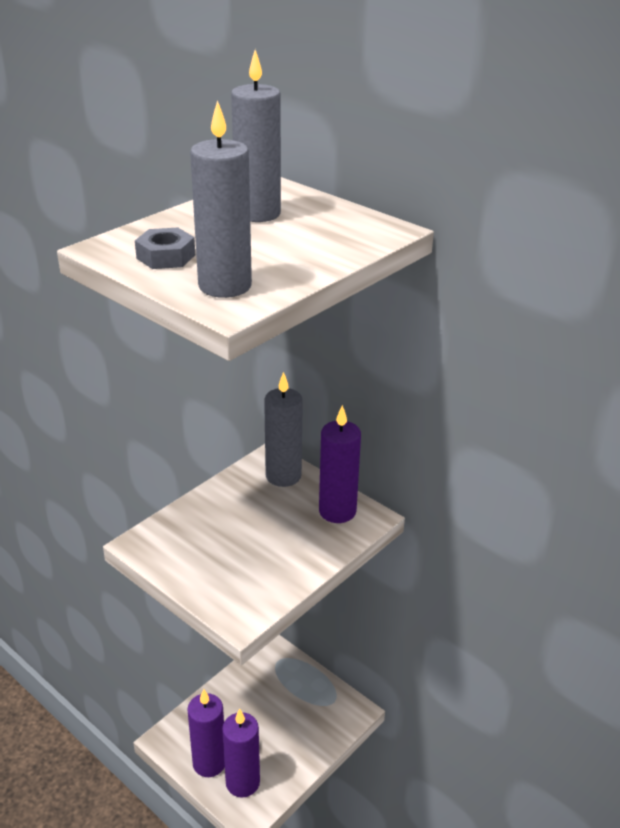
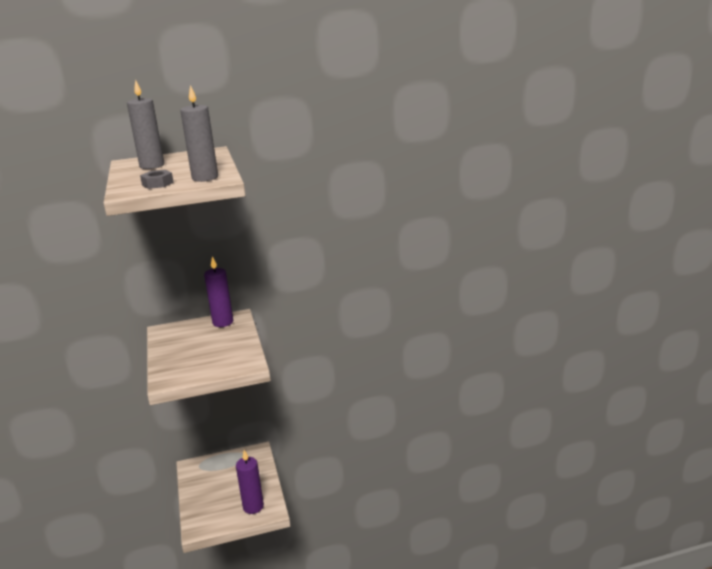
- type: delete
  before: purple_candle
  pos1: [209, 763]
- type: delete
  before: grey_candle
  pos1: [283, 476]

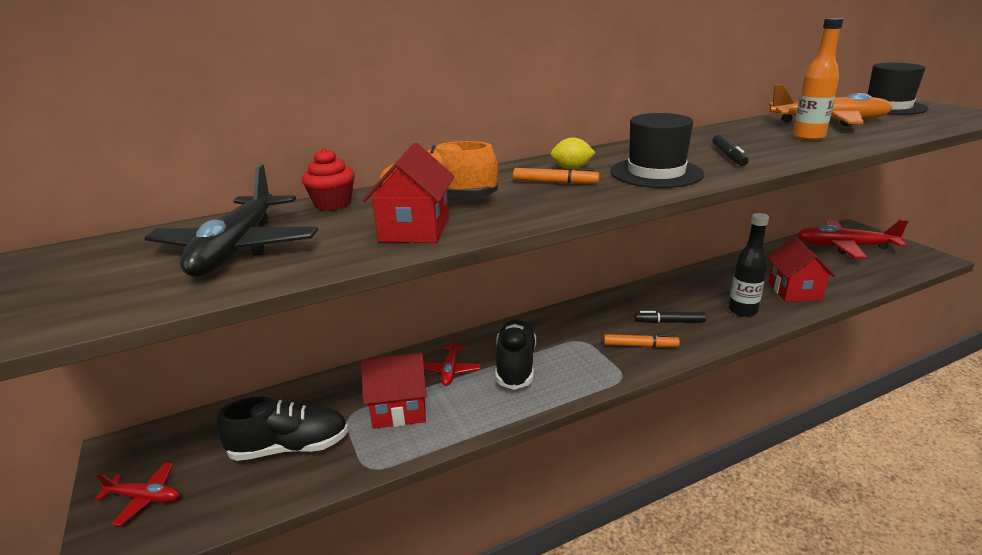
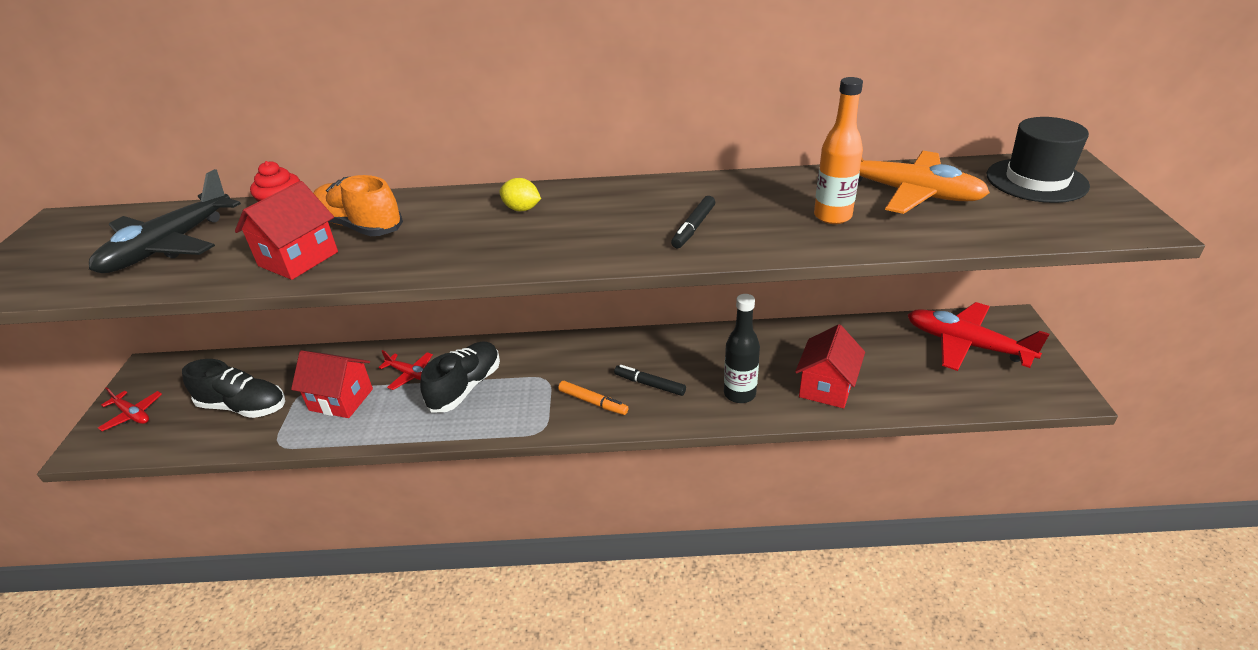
- type: rotate
  before: red_plane
  pos1: [450, 370]
  pos2: [411, 375]
  turn: -90
- type: delete
  before: orange_marker
  pos1: [555, 182]
- type: delete
  before: black_hat
  pos1: [656, 173]

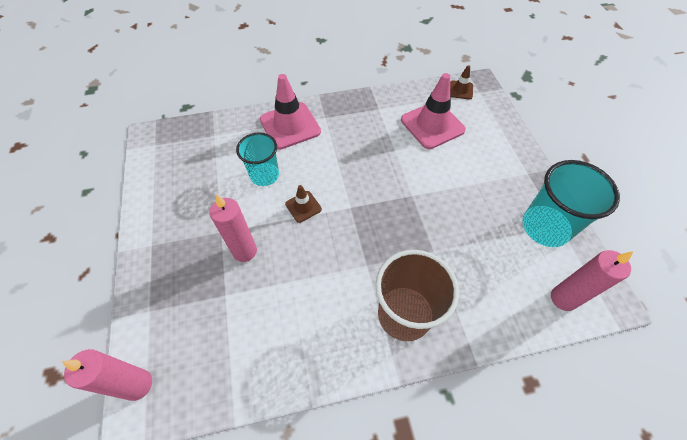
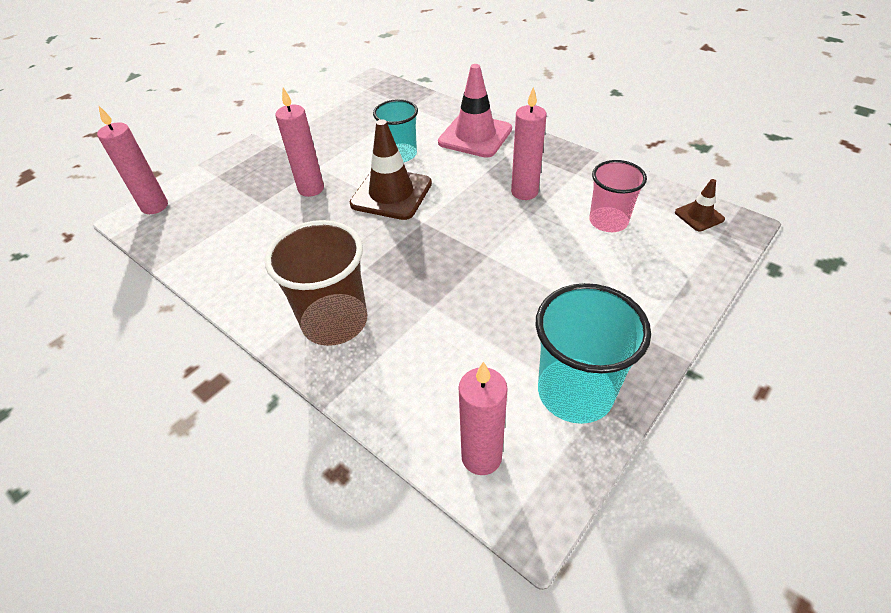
- type: resize
  before: brown_traffic_cone
  pos1: [303, 206]
  pos2: [391, 194]
  scale: 1.99
- type: replace
  before: pink_traffic_cone
  after: pink_cup
  pos1: [432, 125]
  pos2: [608, 221]
- type: insert
  after: pink_candle
  pos2: [524, 192]

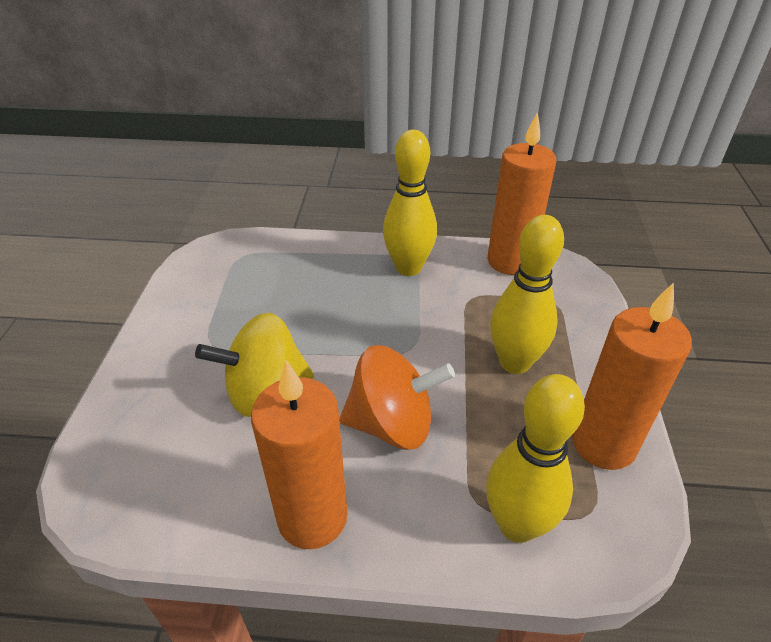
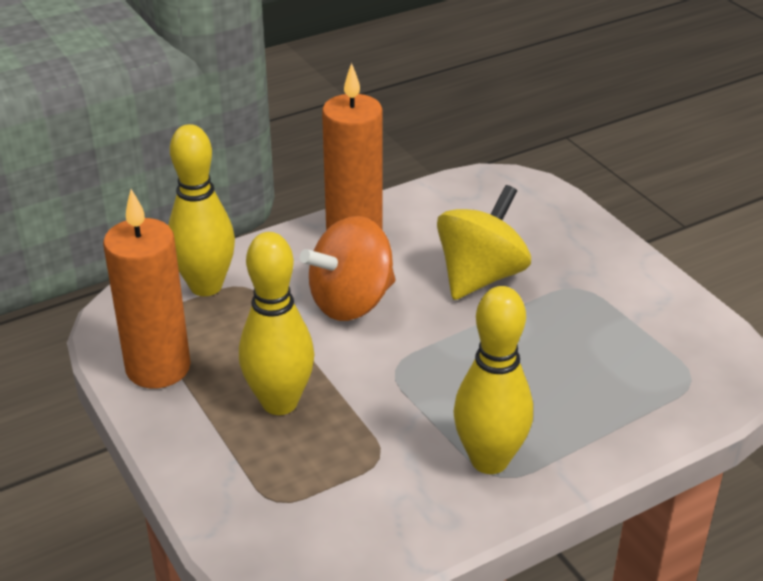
- type: delete
  before: orange_candle
  pos1: [510, 261]

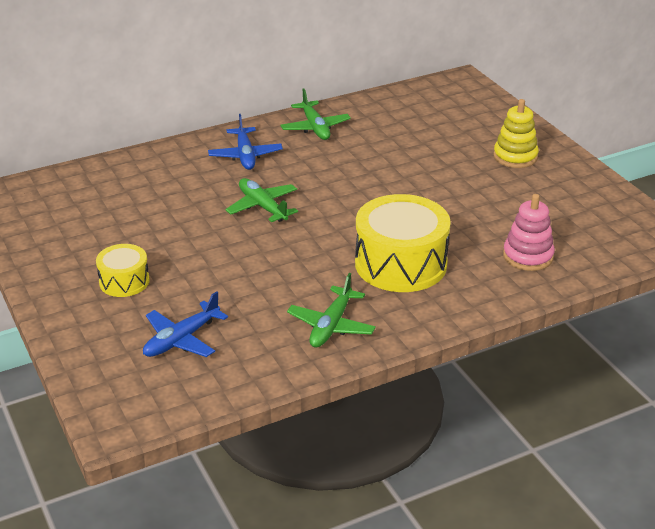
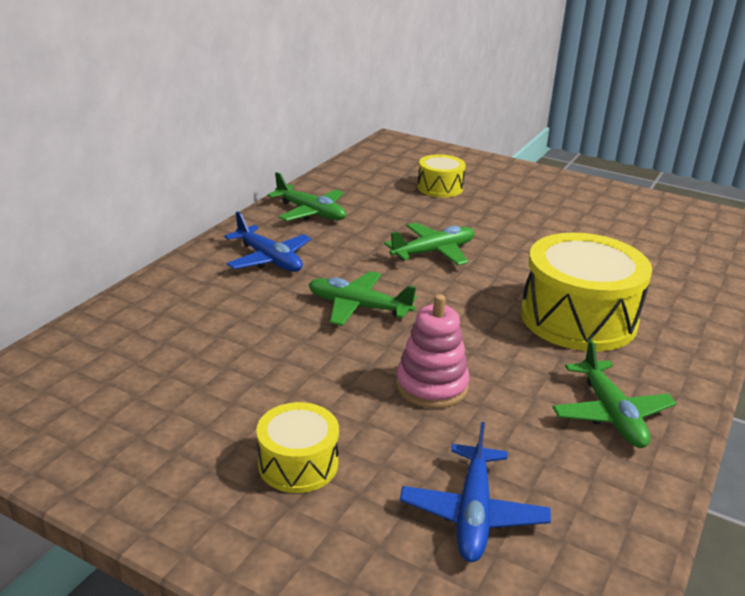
- type: delete
  before: yellow_stacking_toy
  pos1: [515, 157]
- type: move
  before: pink_stacking_toy
  pos1: [528, 256]
  pos2: [431, 386]
- type: insert
  after: green_plane
  pos2: [433, 252]
- type: insert
  after: yellow_drum
  pos2: [440, 188]

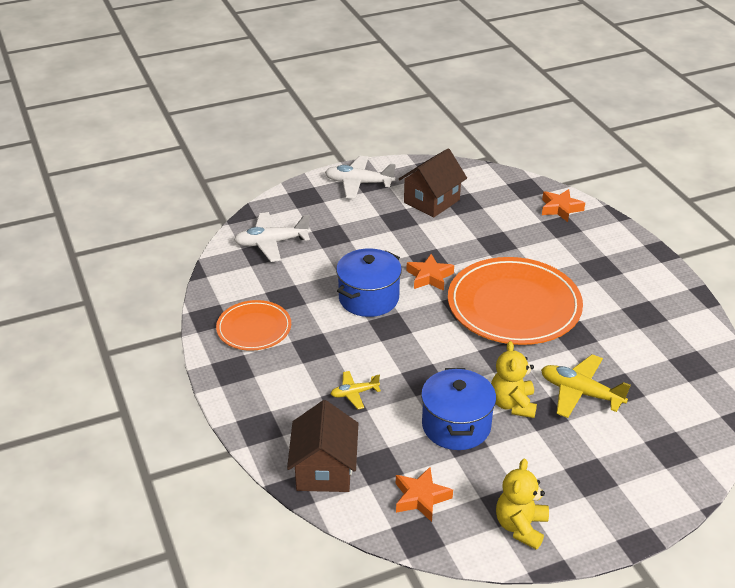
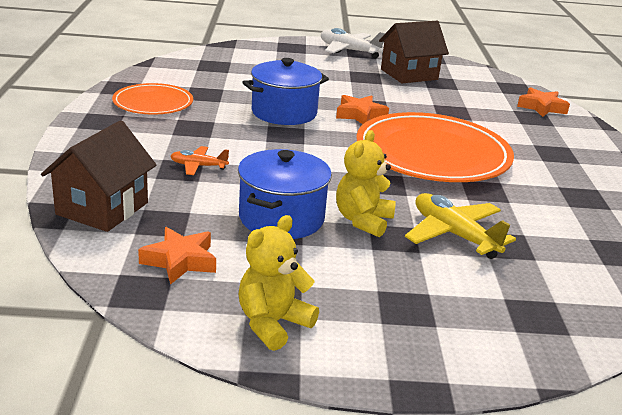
- type: delete
  before: white_plane
  pos1: [271, 243]
- type: recolor
  before: yellow_plane
  after: orange_plane
  pos1: [354, 393]
  pos2: [198, 166]

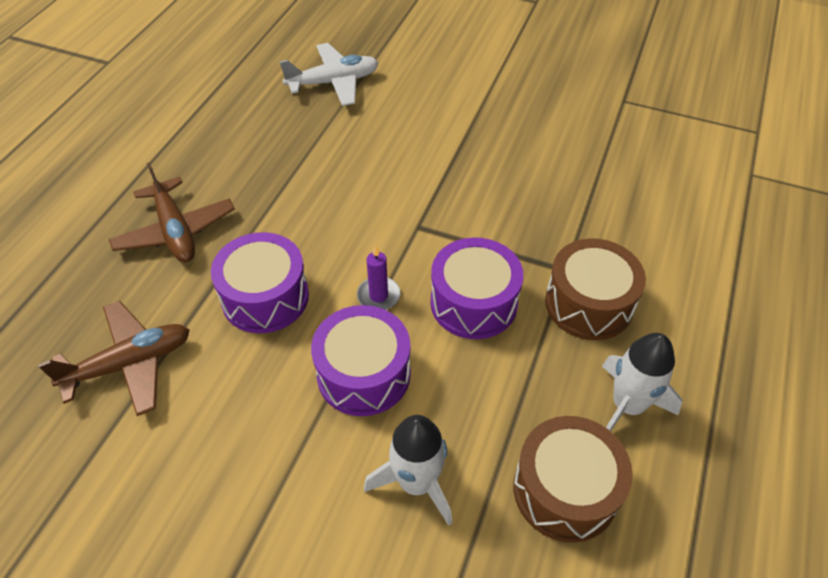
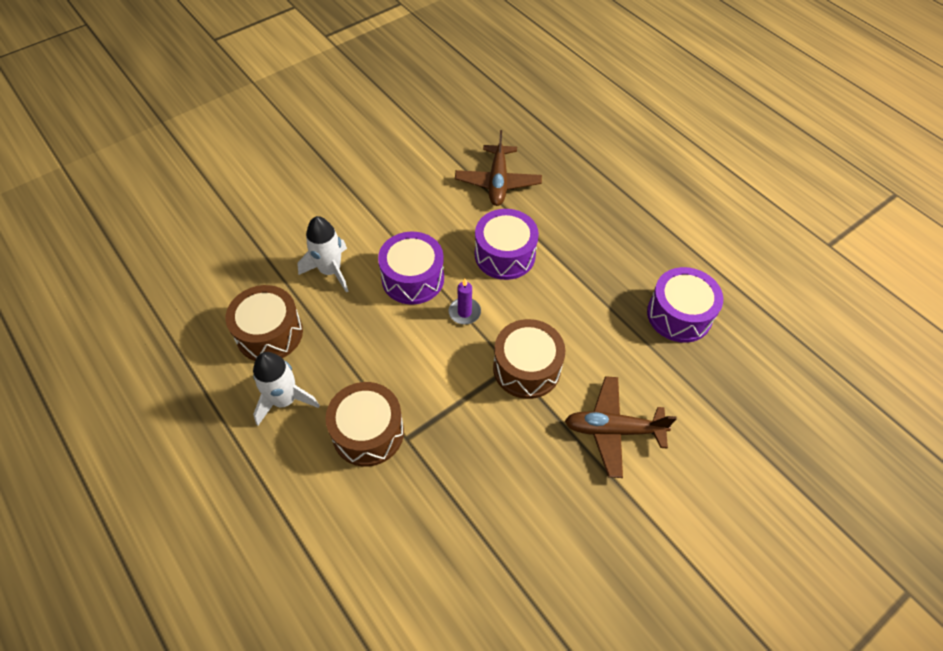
- type: move
  before: brown_plane
  pos1: [175, 231]
  pos2: [613, 430]
- type: delete
  before: white_plane
  pos1: [333, 82]
- type: move
  before: purple_drum
  pos1: [473, 302]
  pos2: [679, 315]
- type: insert
  after: brown_drum
  pos2: [526, 368]

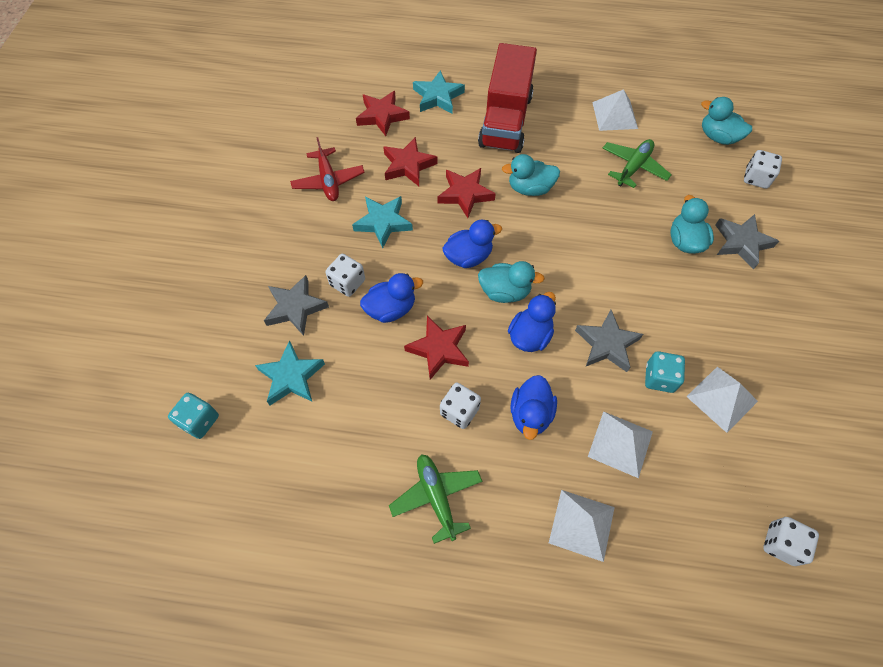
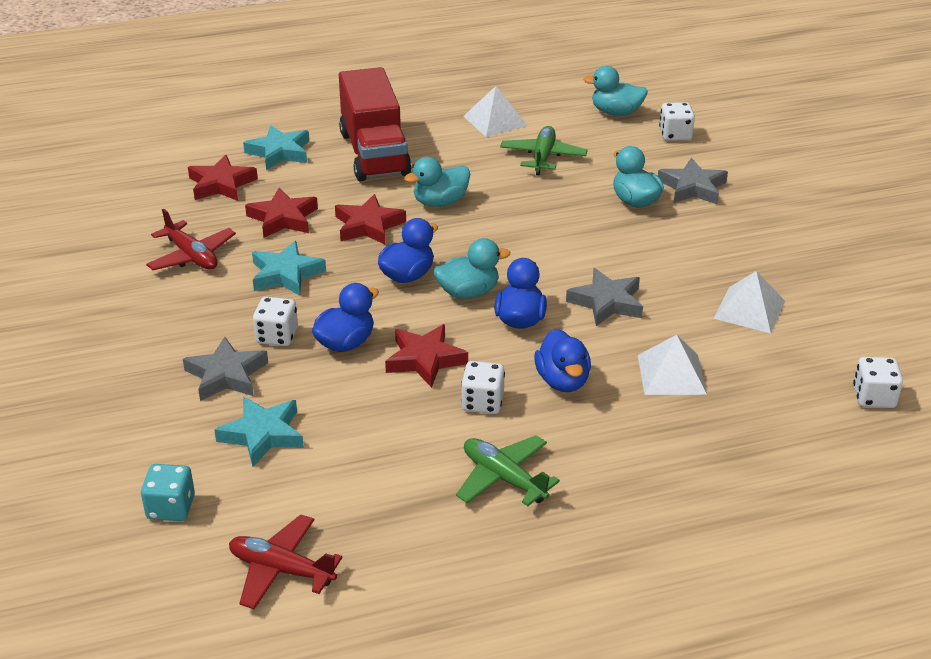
- type: delete
  before: white_pyramid
  pos1: [581, 524]
- type: delete
  before: turquoise_dice
  pos1: [659, 378]
- type: insert
  after: red_plane
  pos2: [281, 570]

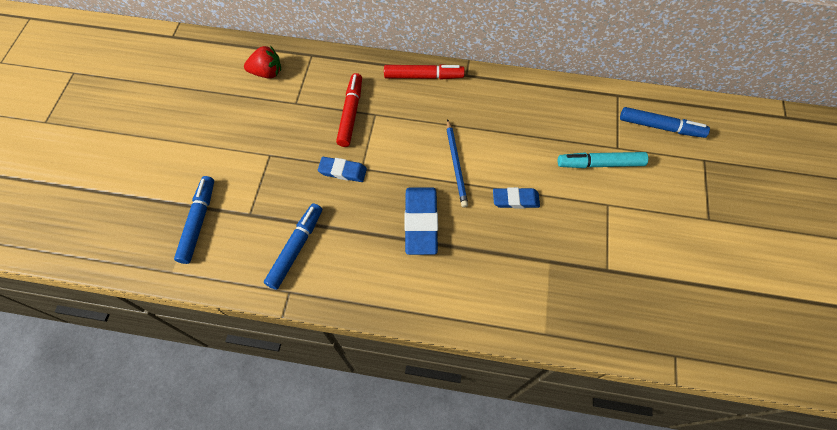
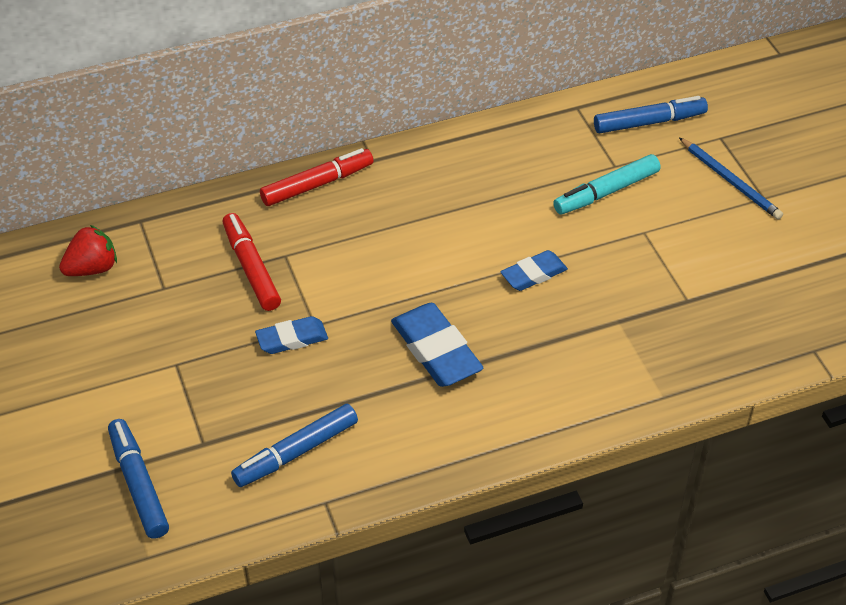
- type: rotate
  before: blue_marker
  pos1: [295, 249]
  pos2: [297, 452]
  turn: -120
- type: move
  before: blue_pencil
  pos1: [456, 164]
  pos2: [730, 181]

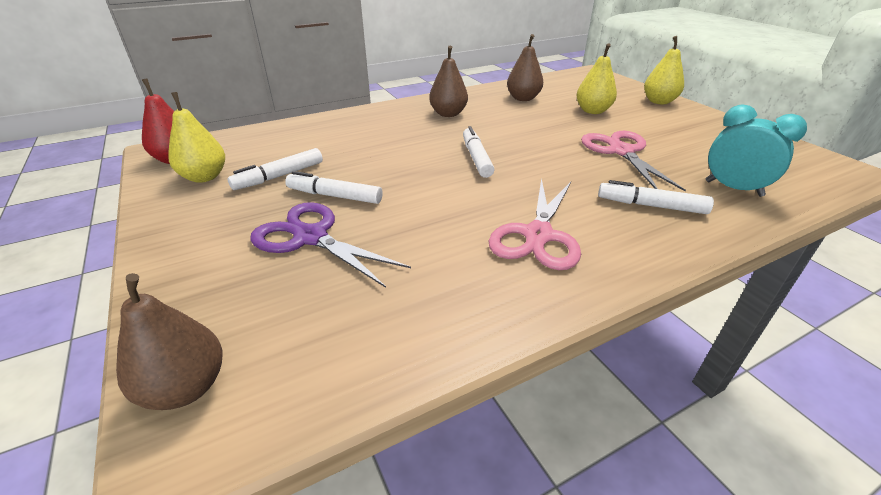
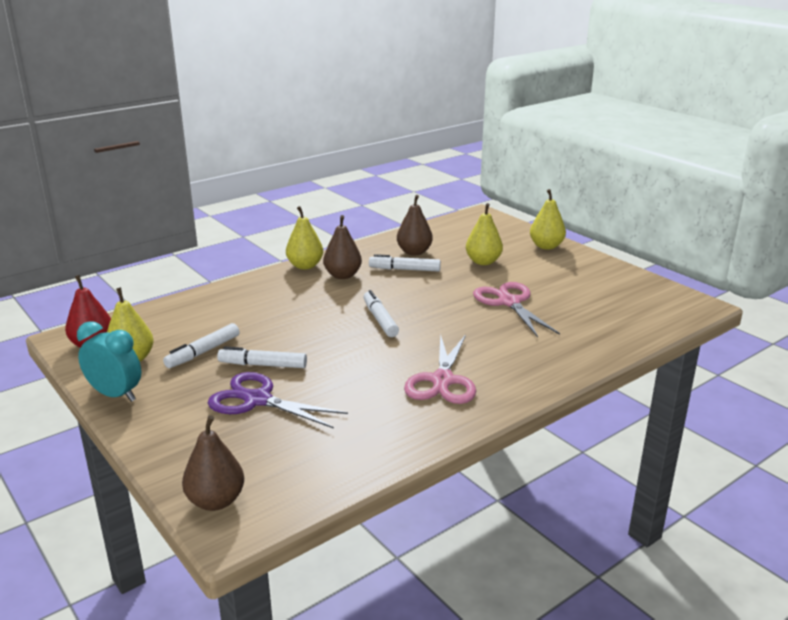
- type: move
  before: white_marker
  pos1: [651, 206]
  pos2: [404, 269]
- type: move
  before: turquoise_clock
  pos1: [733, 188]
  pos2: [115, 395]
- type: insert
  after: yellow_pear
  pos2: [305, 266]

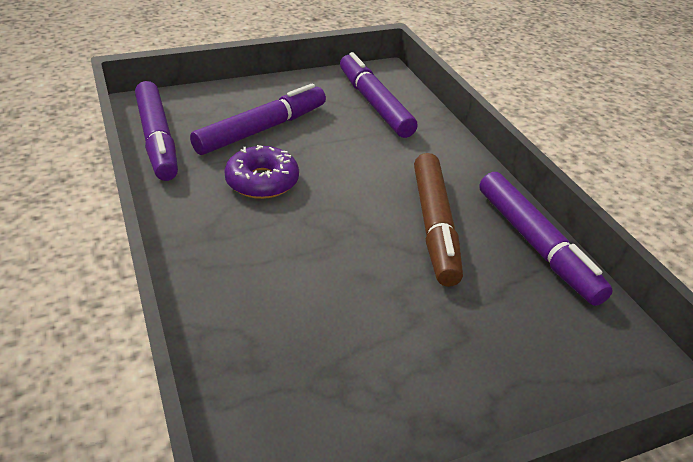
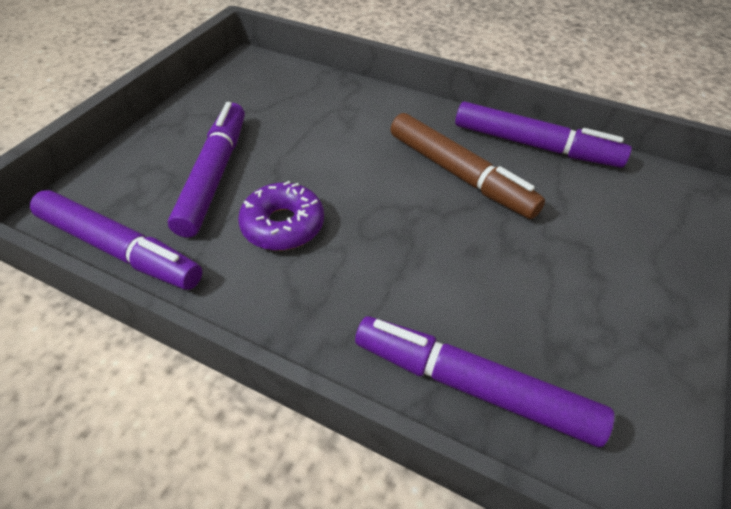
- type: move
  before: purple_marker
  pos1: [374, 104]
  pos2: [474, 386]

